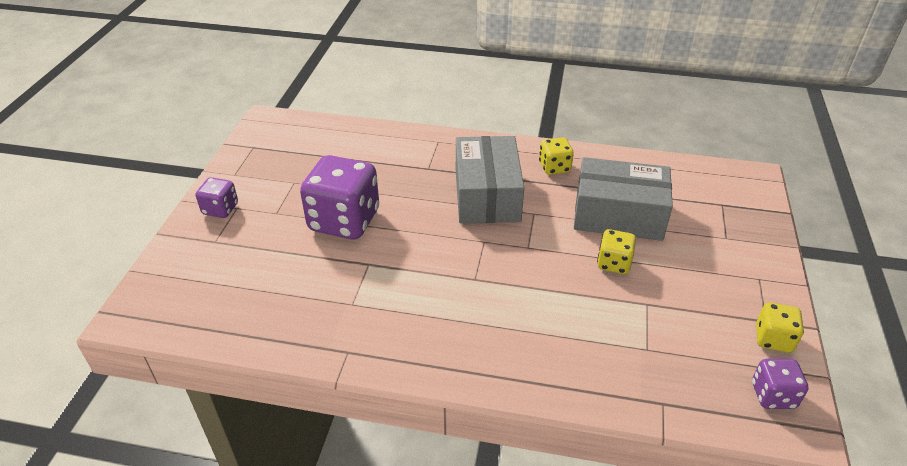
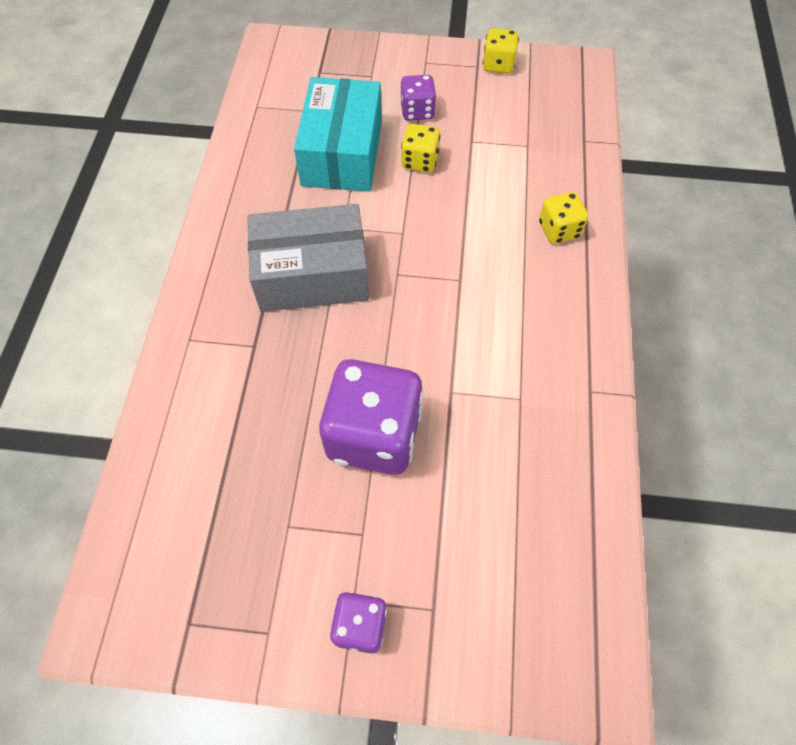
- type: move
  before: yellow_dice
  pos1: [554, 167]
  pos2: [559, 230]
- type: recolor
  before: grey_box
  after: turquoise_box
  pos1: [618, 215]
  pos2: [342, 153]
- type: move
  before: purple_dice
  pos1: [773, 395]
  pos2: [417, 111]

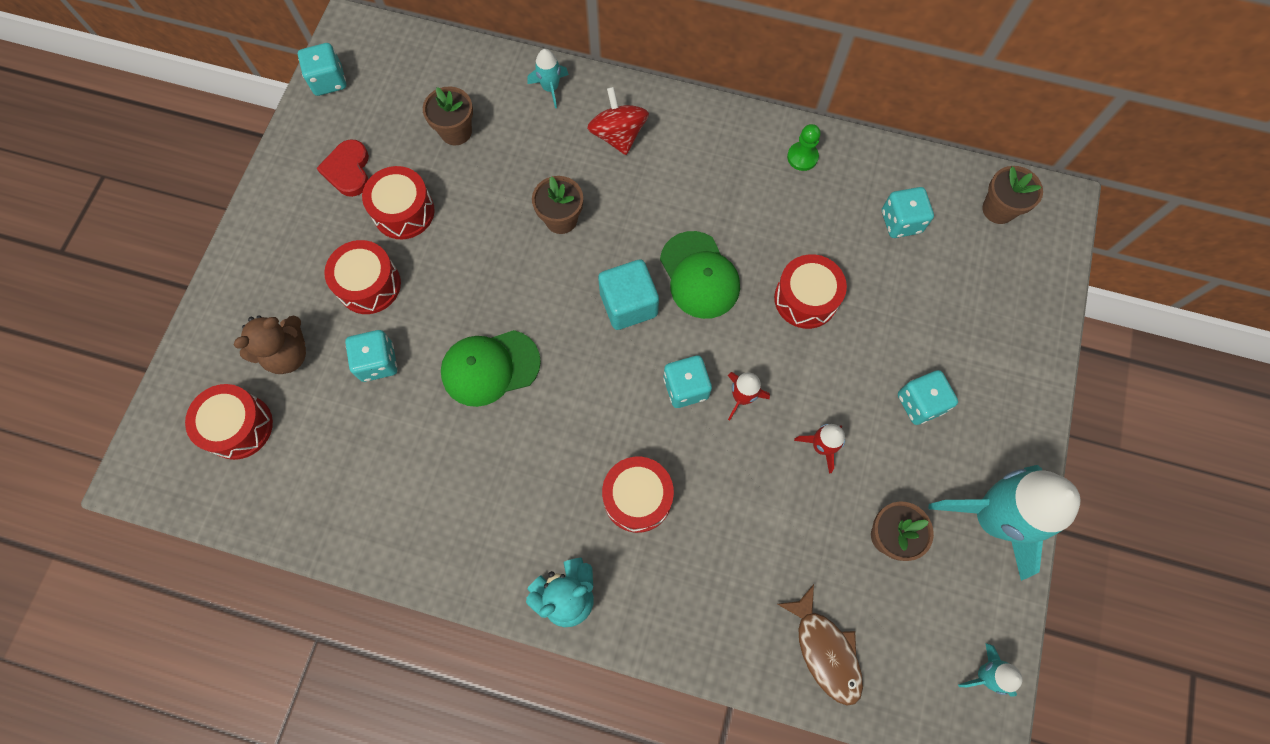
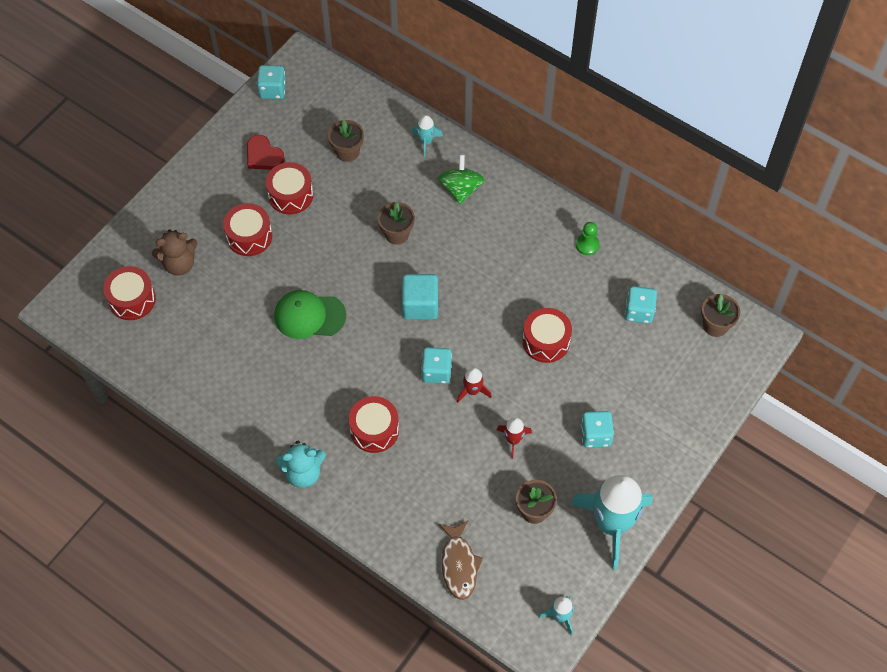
- type: rotate
  before: red_heart
  pos1: [348, 170]
  pos2: [263, 156]
  turn: -60
- type: delete
  before: turquoise_dice
  pos1: [378, 362]
- type: recolor
  before: red_spinning_top
  after: green_spinning_top
  pos1: [618, 135]
  pos2: [461, 189]
- type: delete
  before: green_cap
  pos1: [699, 275]

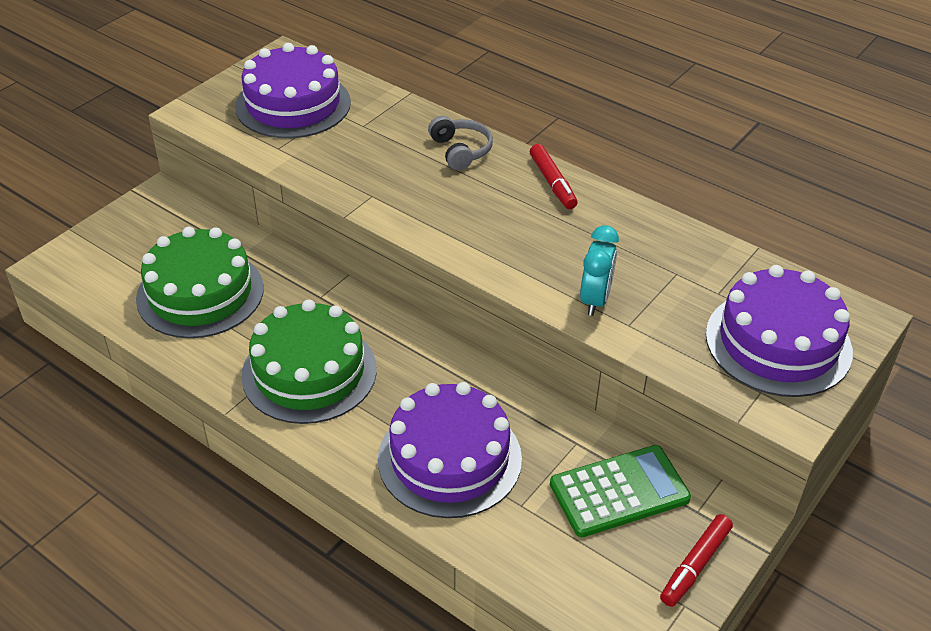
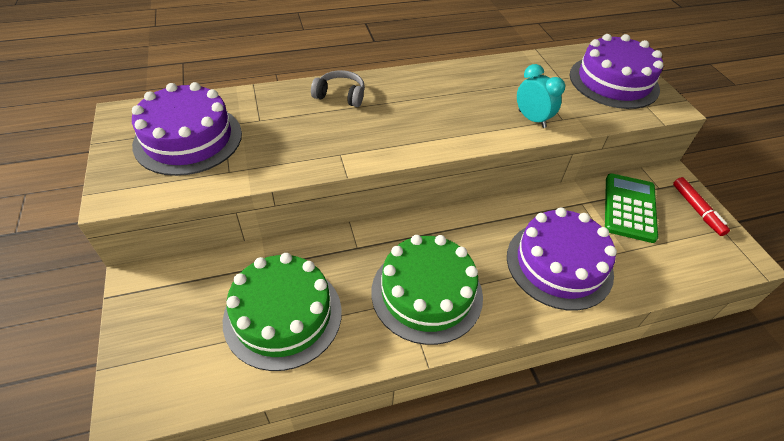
- type: delete
  before: red_marker
  pos1: [552, 183]

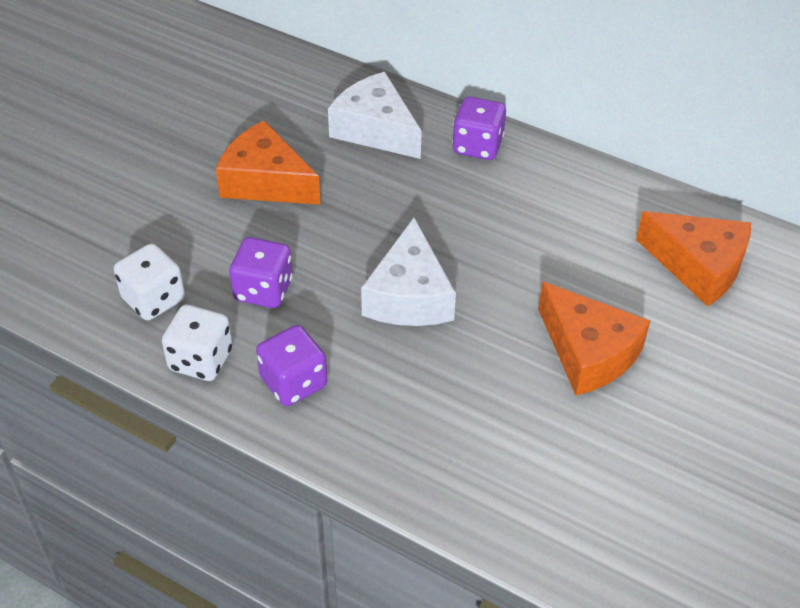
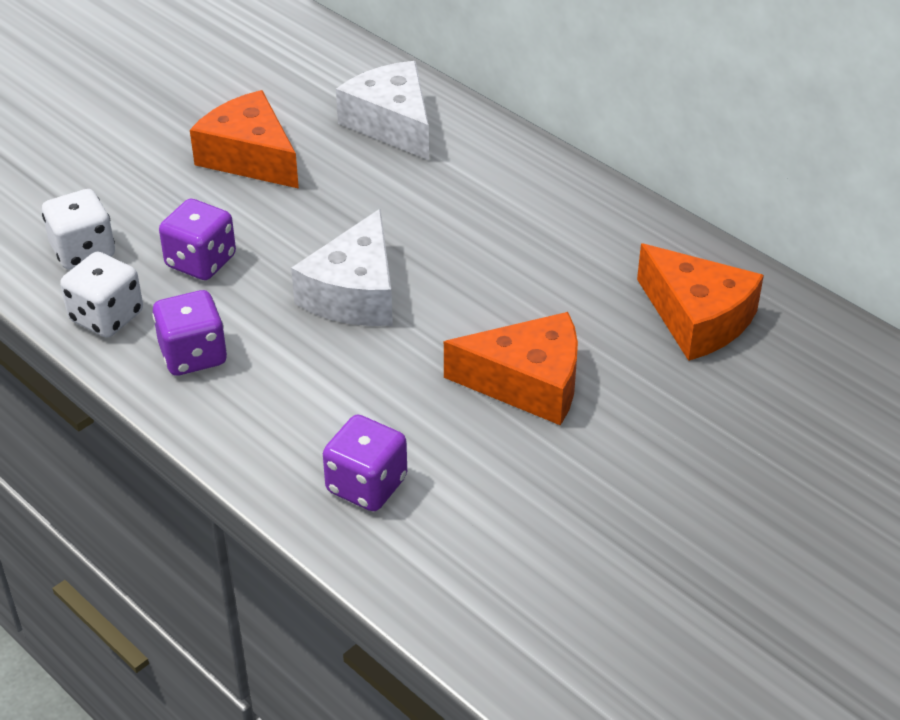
- type: move
  before: purple_dice
  pos1: [477, 146]
  pos2: [366, 485]
- type: rotate
  before: orange_cheese
  pos1: [588, 352]
  pos2: [528, 383]
  turn: -60

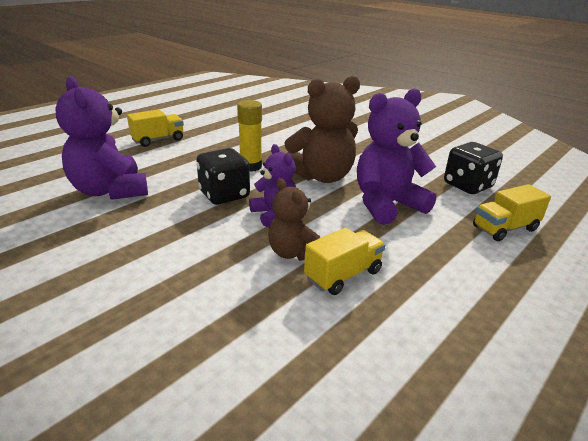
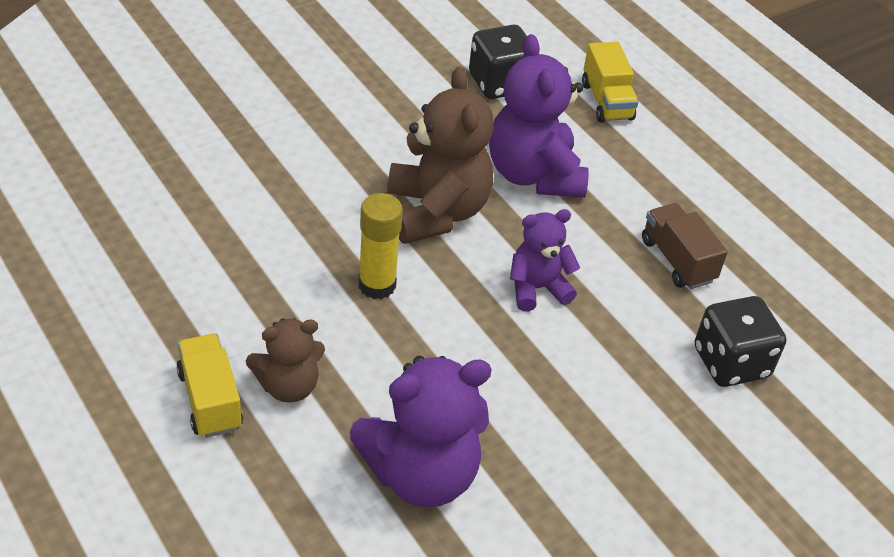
- type: move
  before: black_dice
  pos1: [224, 195]
  pos2: [730, 362]
- type: move
  before: brown_teddy_bear
  pos1: [293, 253]
  pos2: [288, 386]
- type: recolor
  before: yellow_truck
  after: brown_truck
  pos1: [343, 275]
  pos2: [677, 260]

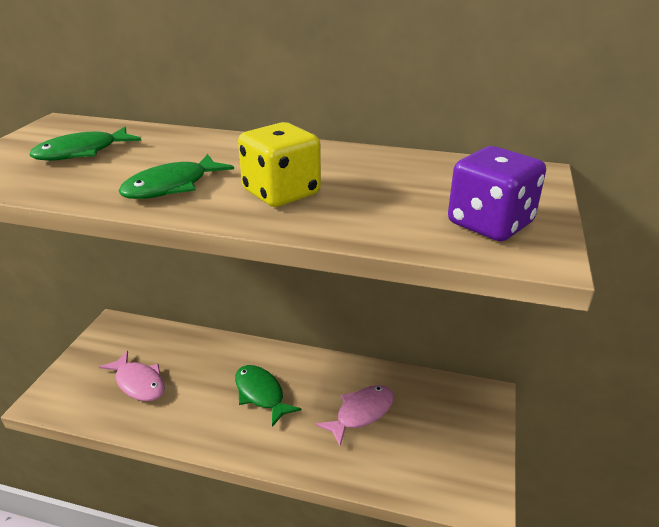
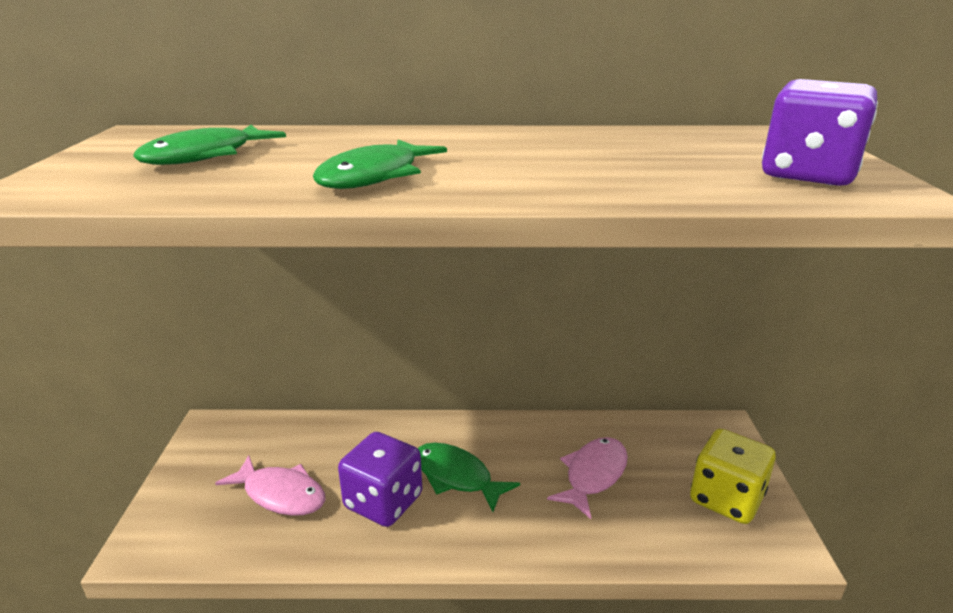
- type: move
  before: yellow_dice
  pos1: [281, 193]
  pos2: [726, 498]
- type: insert
  after: purple_dice
  pos2: [383, 502]

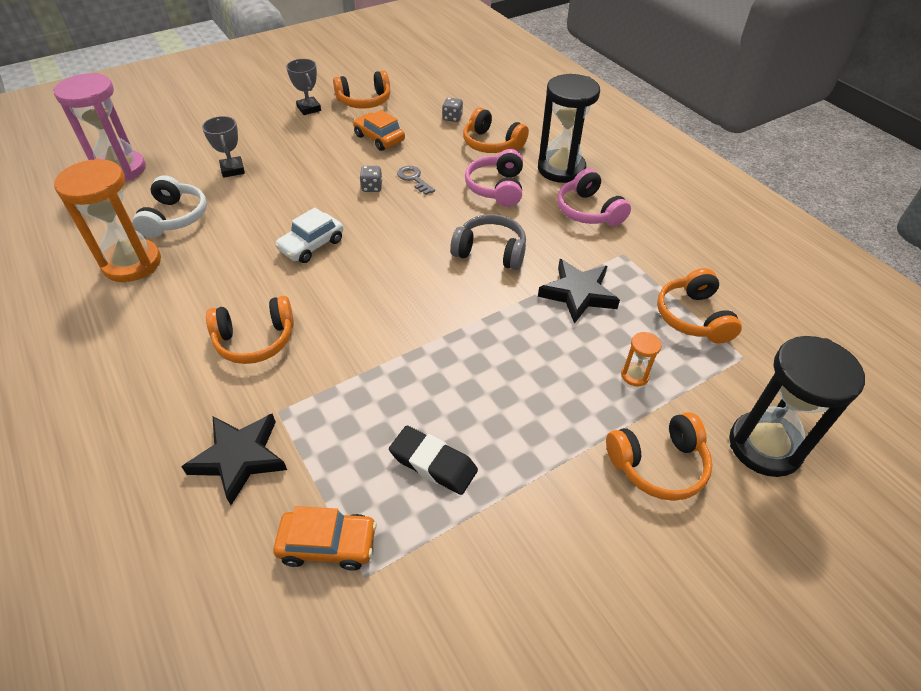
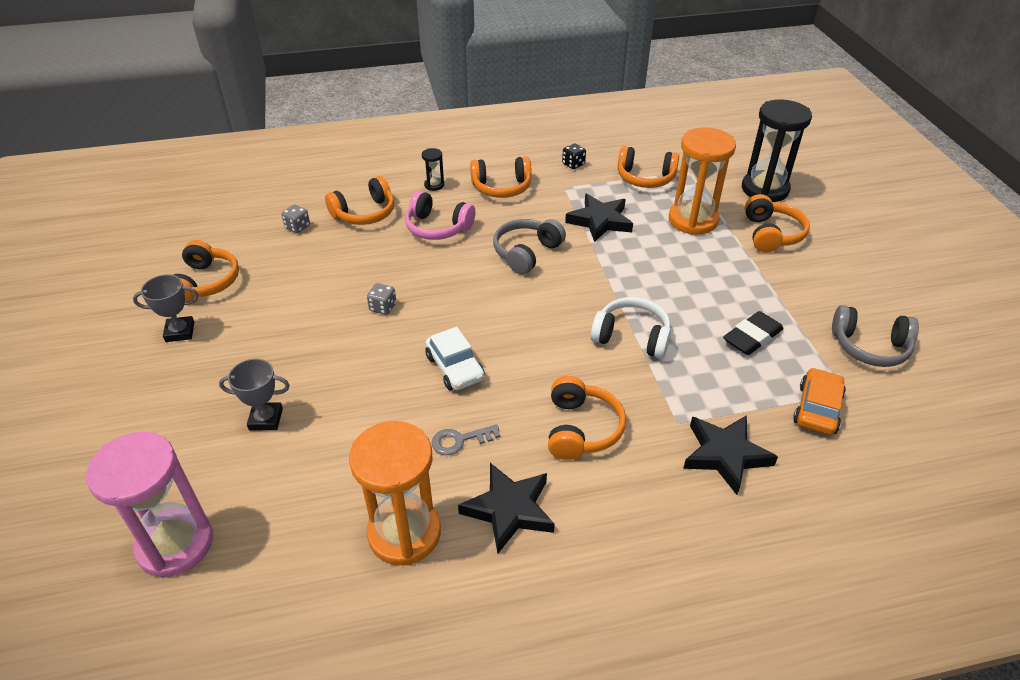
- type: move
  before: white_headphones
  pos1: [175, 217]
  pos2: [631, 337]
- type: delete
  before: orange_car
  pos1: [379, 138]
- type: move
  before: grey_key
  pos1: [414, 179]
  pos2: [460, 440]
- type: resize
  before: black_hourglass
  pos1: [561, 169]
  pos2: [434, 185]
  scale: 0.43
- type: recolor
  before: pink_headphones
  after: orange_headphones
  pos1: [589, 211]
  pos2: [502, 187]
- type: resize
  before: orange_hourglass
  pos1: [634, 375]
  pos2: [693, 220]
  scale: 2.33
- type: insert
  after: black_star
  pos2: [509, 509]
- type: insert
  after: black_dice
  pos2: [573, 164]
- type: insert
  after: grey_headphones
  pos2: [869, 347]

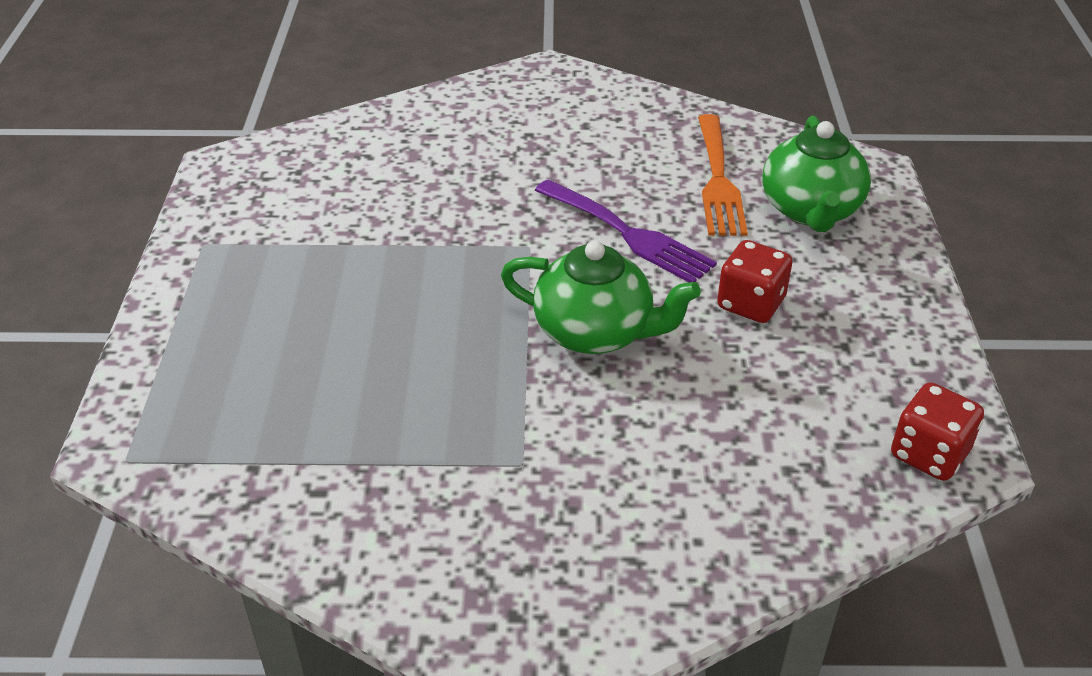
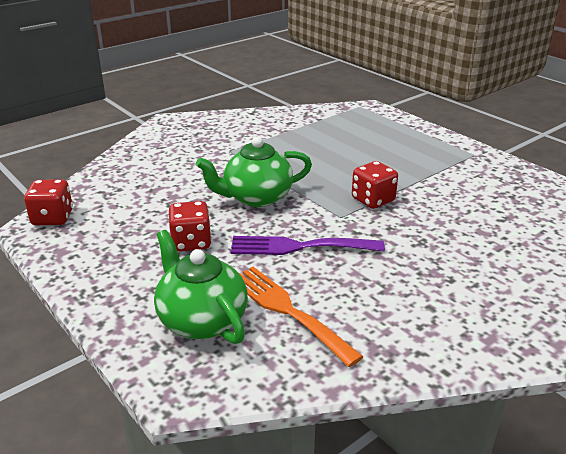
- type: insert
  after: red_dice
  pos2: [373, 200]

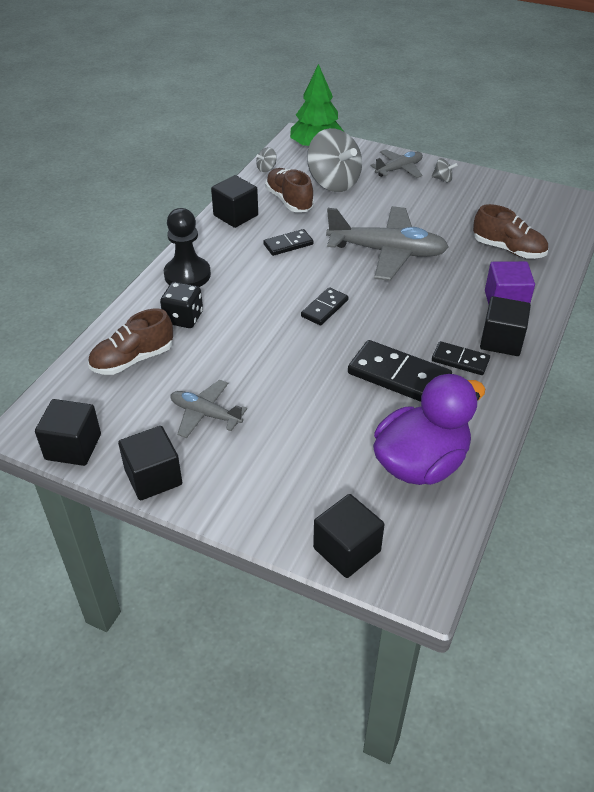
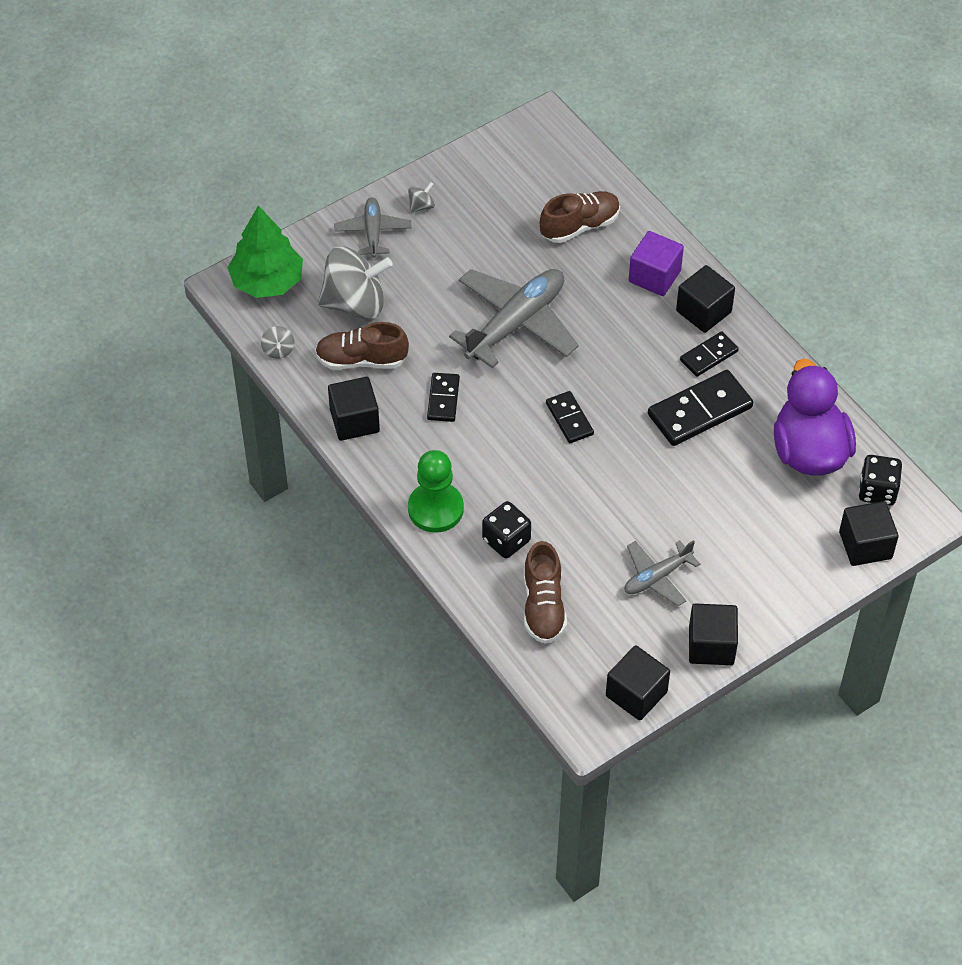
- type: recolor
  before: black_pawn
  after: green_pawn
  pos1: [187, 275]
  pos2: [435, 509]
- type: insert
  after: black_dice
  pos2: [877, 491]

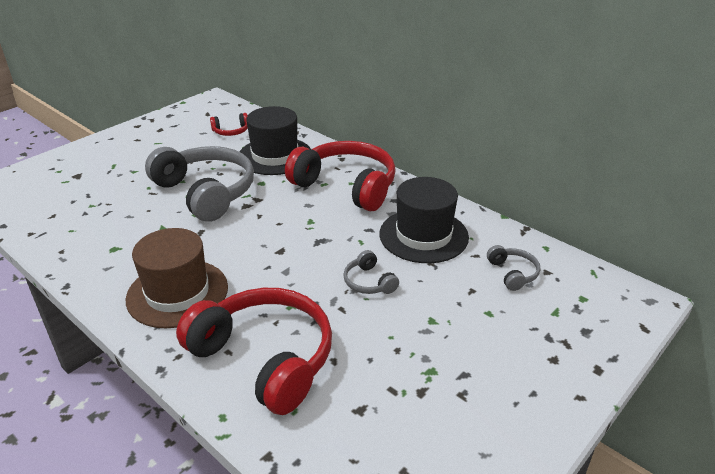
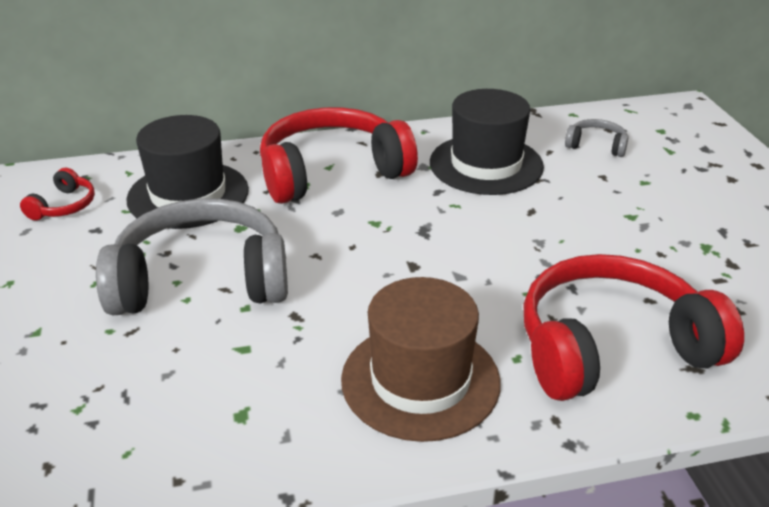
- type: delete
  before: grey_headphones
  pos1: [369, 282]

